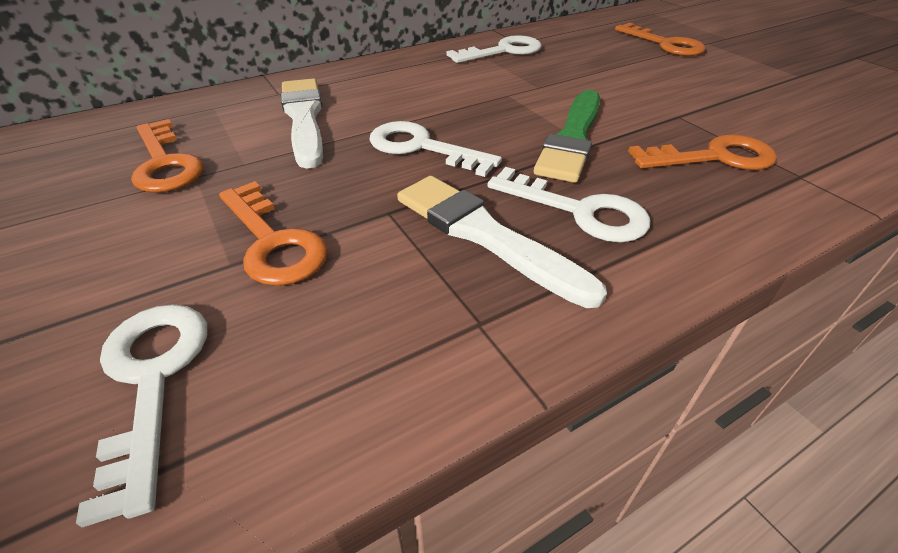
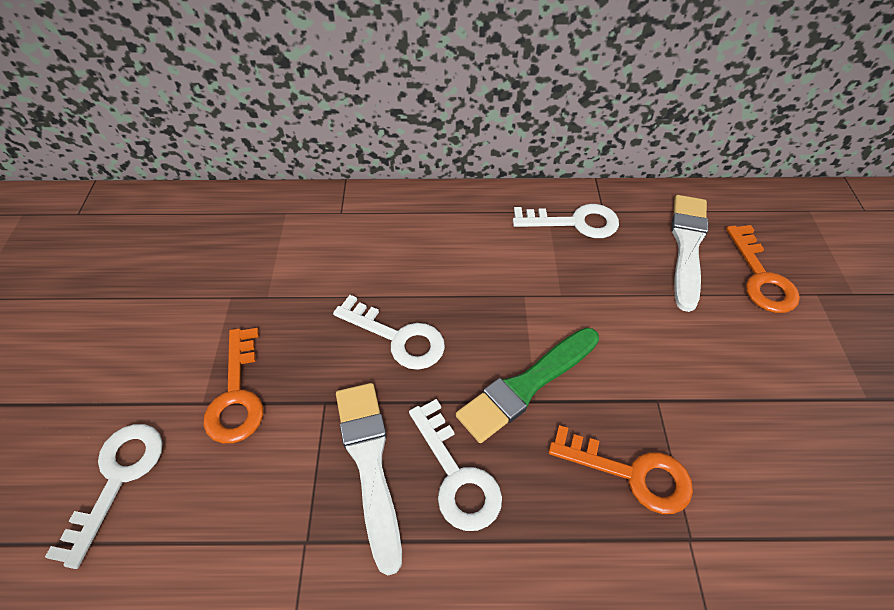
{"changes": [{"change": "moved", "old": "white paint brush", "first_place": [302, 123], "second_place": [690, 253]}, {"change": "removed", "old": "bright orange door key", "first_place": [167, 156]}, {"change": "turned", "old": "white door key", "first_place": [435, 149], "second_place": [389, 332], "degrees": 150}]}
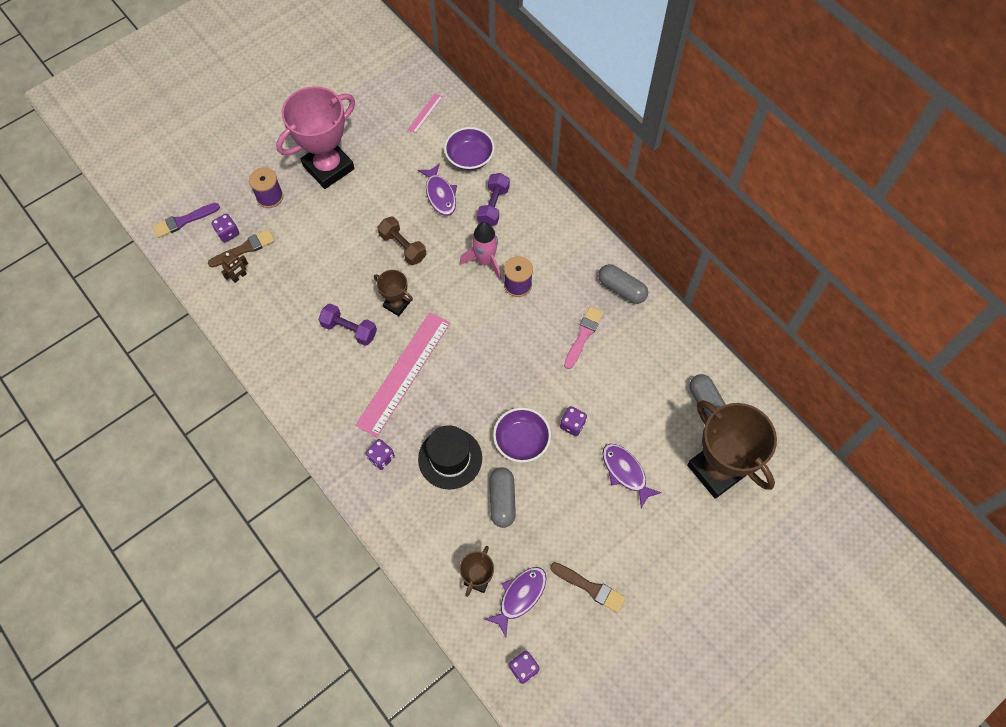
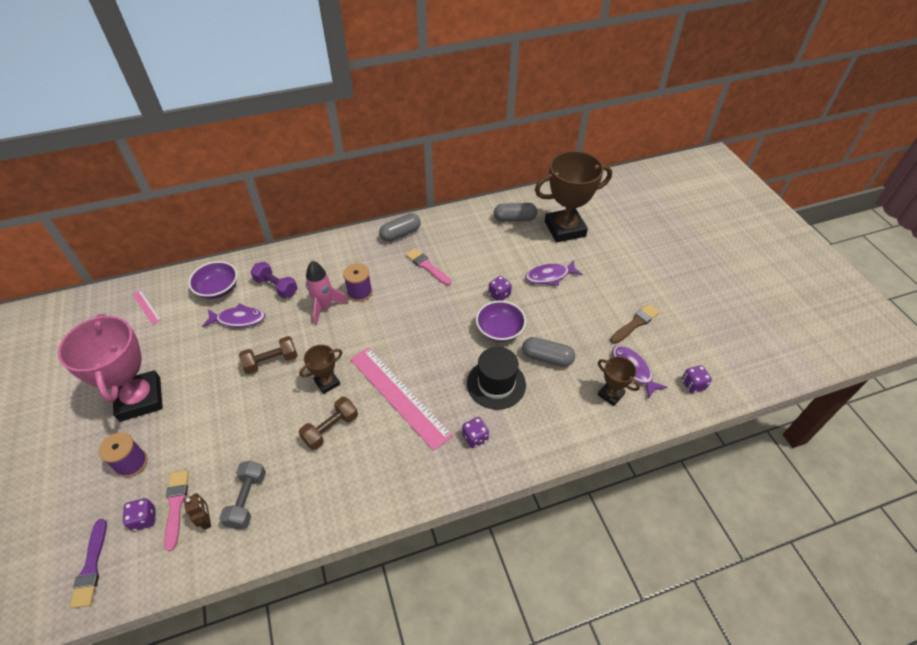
{"changes": [{"change": "recoloured", "old": "brown paint brush", "new": "rose-pink paint brush", "first_place": [241, 248], "second_place": [176, 511]}, {"change": "recoloured", "old": "royal purple dumbbell", "new": "brown dumbbell", "first_place": [347, 324], "second_place": [328, 423]}, {"change": "added", "new": "gray dumbbell", "second_place": [242, 495]}]}
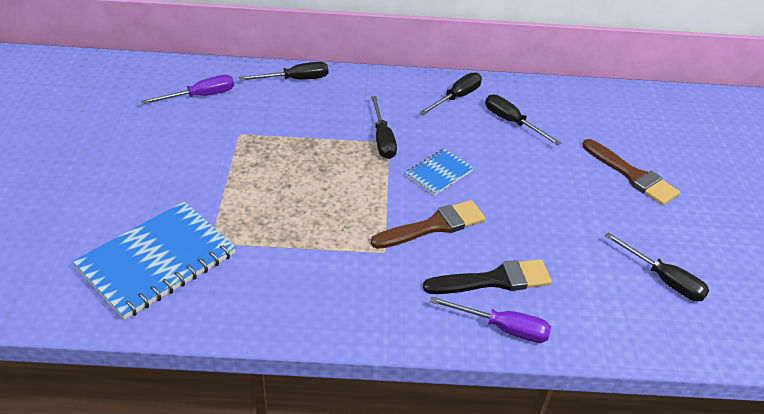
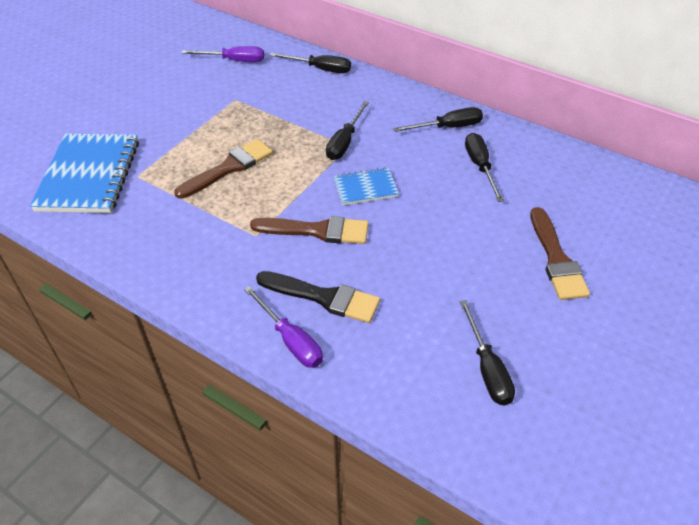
{"changes": [{"change": "turned", "old": "royal blue exercise book", "first_place": [154, 260], "second_place": [84, 173], "degrees": -75}, {"change": "added", "new": "brown paint brush", "second_place": [223, 169]}]}
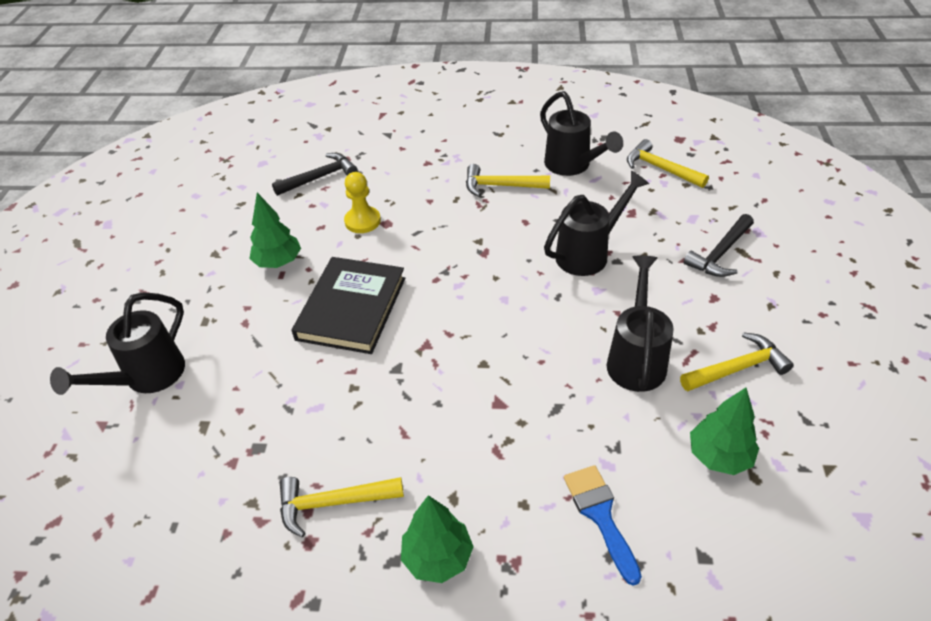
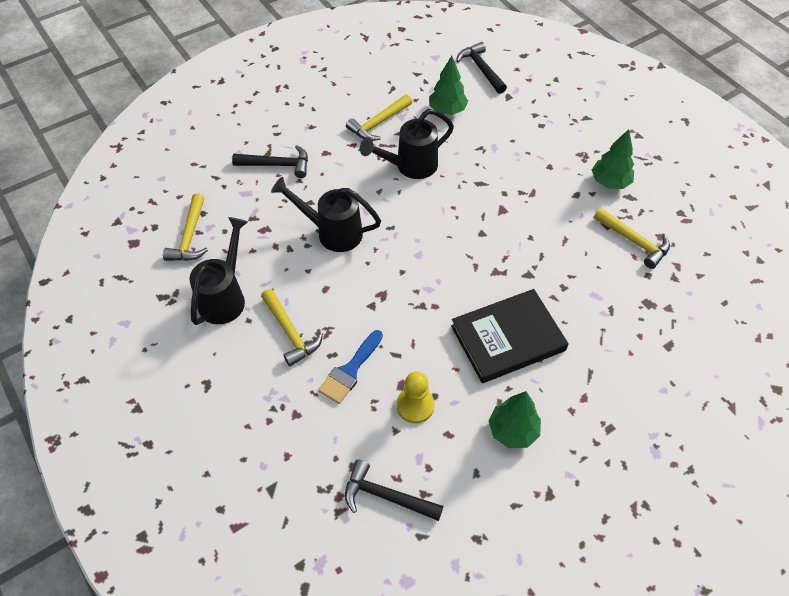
{"changes": [{"change": "removed", "old": "jet-black watering pot", "first_place": [117, 343]}, {"change": "turned", "old": "yellow hammer", "first_place": [737, 361], "second_place": [379, 117], "degrees": -75}, {"change": "moved", "old": "royal blue paint brush", "first_place": [603, 525], "second_place": [350, 367]}, {"change": "added", "new": "jet-black hammer", "second_place": [481, 68]}]}
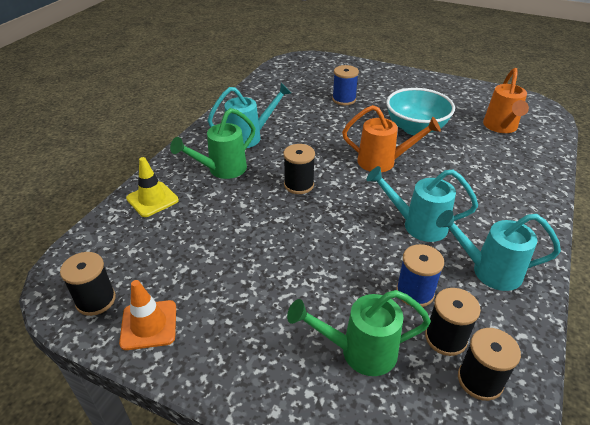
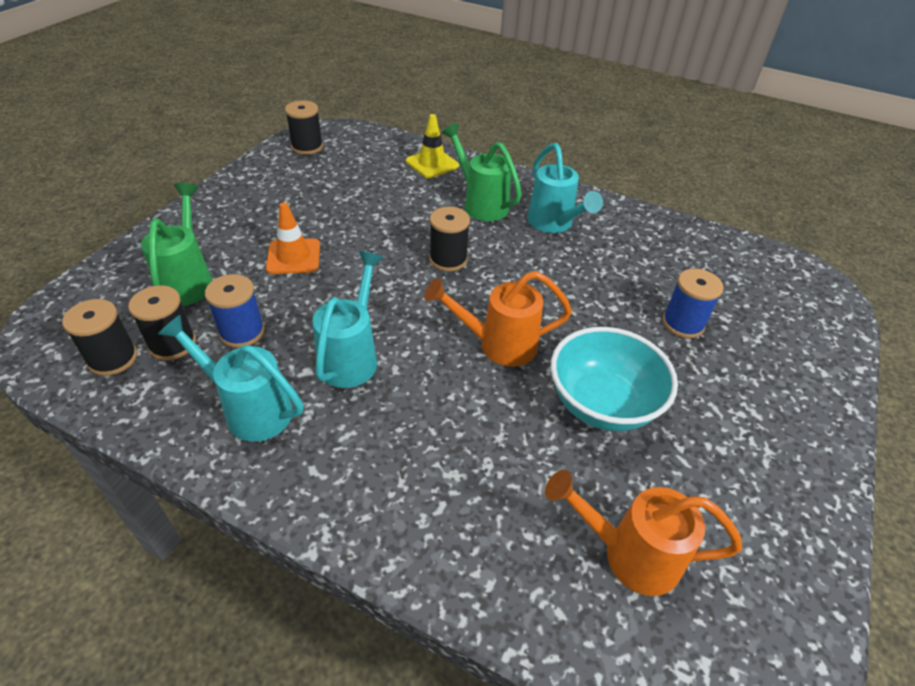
{"changes": [{"change": "turned", "old": "bright orange watering pot", "first_place": [391, 138], "second_place": [498, 319], "degrees": 75}, {"change": "turned", "old": "aqua watering pot", "first_place": [498, 250], "second_place": [230, 378], "degrees": -75}, {"change": "moved", "old": "bright orange road cone", "first_place": [147, 315], "second_place": [293, 238]}]}
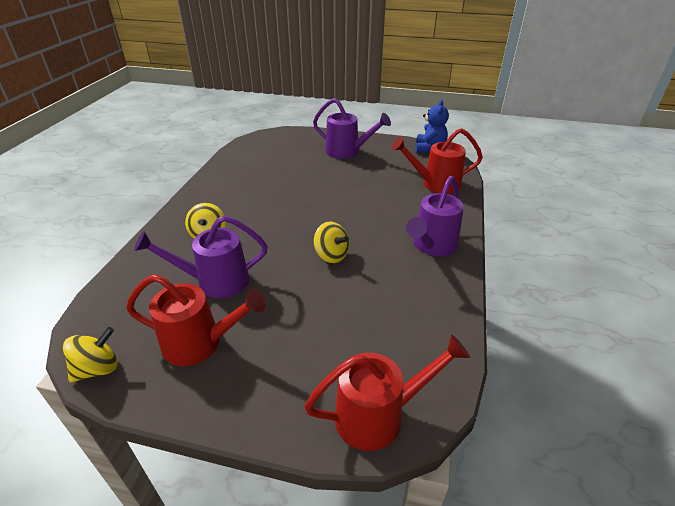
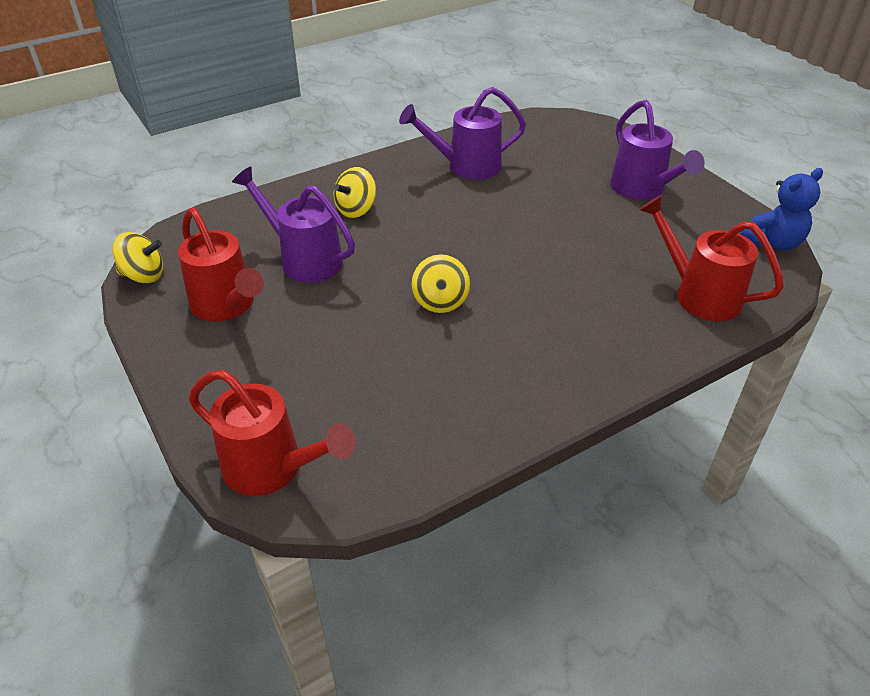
{"changes": [{"change": "moved", "old": "royal purple watering pot", "first_place": [435, 216], "second_place": [462, 133]}]}
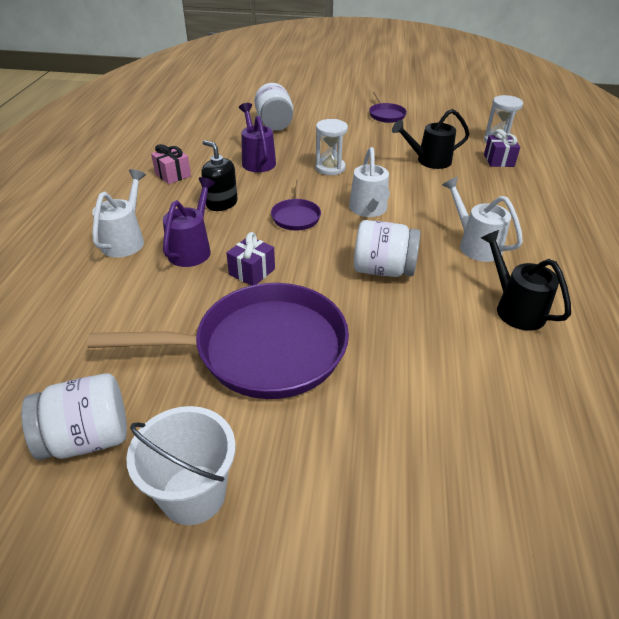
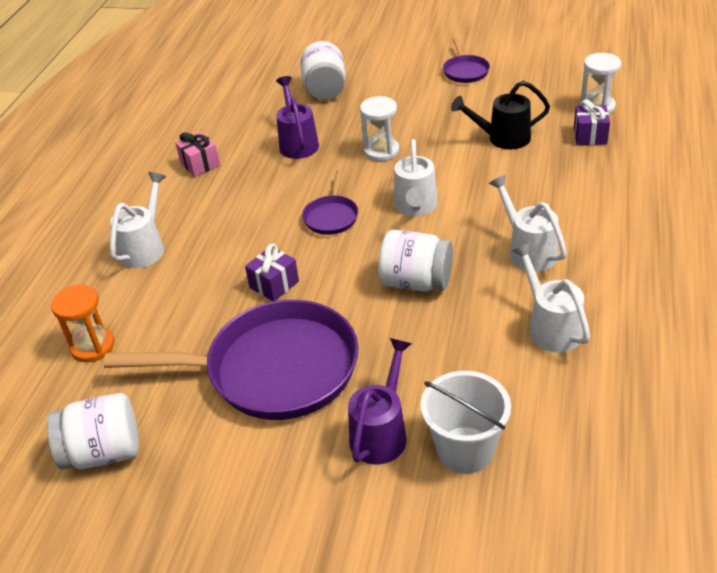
{"changes": [{"change": "removed", "old": "jet-black pump bottle", "first_place": [219, 175]}, {"change": "moved", "old": "royal purple watering pot", "first_place": [189, 222], "second_place": [380, 401]}, {"change": "recoloured", "old": "jet-black watering pot", "new": "white watering pot", "first_place": [526, 280], "second_place": [551, 298]}, {"change": "moved", "old": "white bucket", "first_place": [181, 465], "second_place": [466, 422]}, {"change": "added", "new": "bright orange sand timer", "second_place": [83, 323]}]}
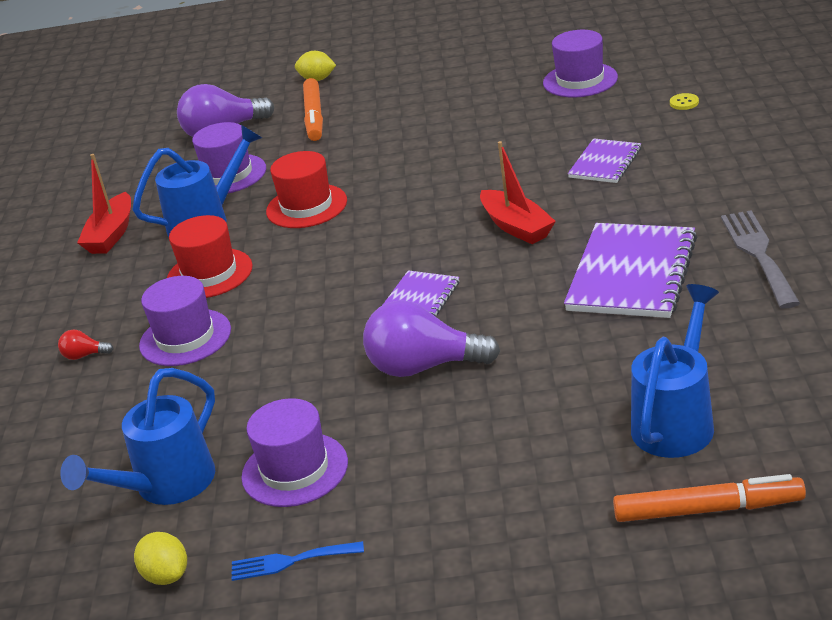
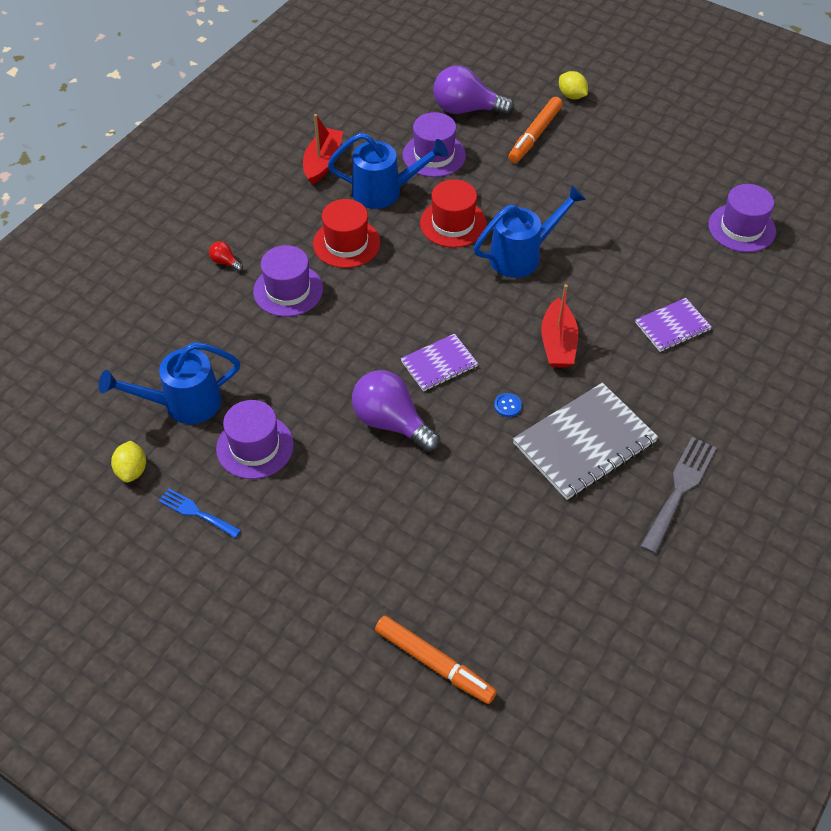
{"changes": [{"change": "removed", "old": "yellow button", "first_place": [684, 101]}, {"change": "turned", "old": "red sailboat", "first_place": [104, 204], "second_place": [323, 149], "degrees": 150}, {"change": "recoloured", "old": "royal purple exercise book", "new": "gray exercise book", "first_place": [630, 270], "second_place": [585, 441]}, {"change": "moved", "old": "royal blue watering pot", "first_place": [675, 371], "second_place": [529, 231]}, {"change": "added", "new": "royal blue button", "second_place": [508, 405]}]}
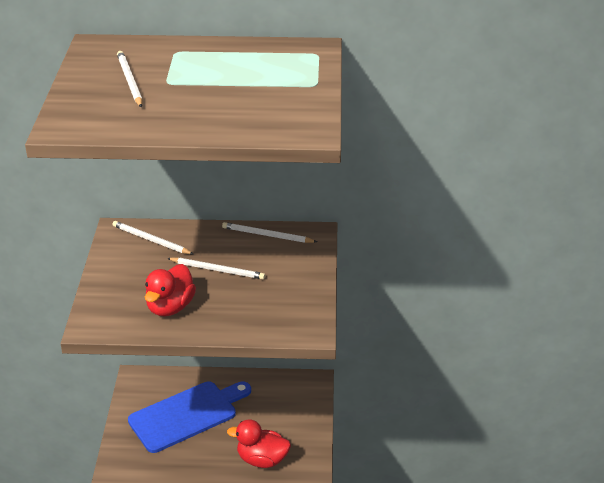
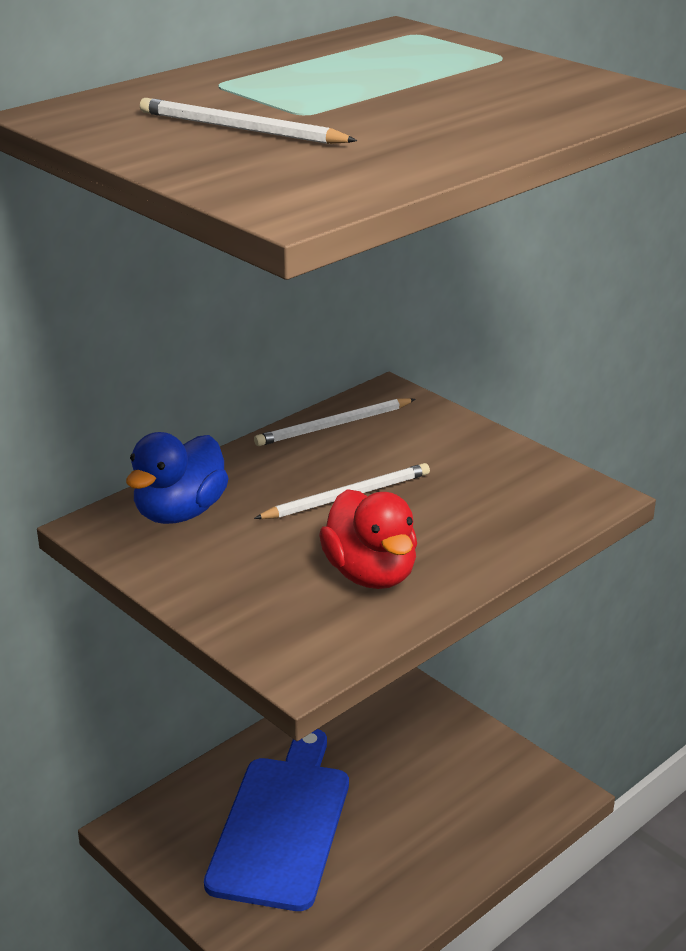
{"changes": [{"change": "replaced", "old": "white pencil", "new": "royal blue duck", "first_place": [153, 237], "second_place": [177, 478]}, {"change": "removed", "old": "red duck", "first_place": [259, 443]}]}
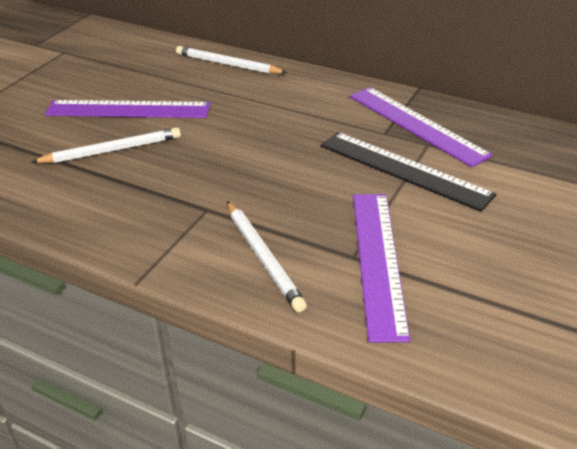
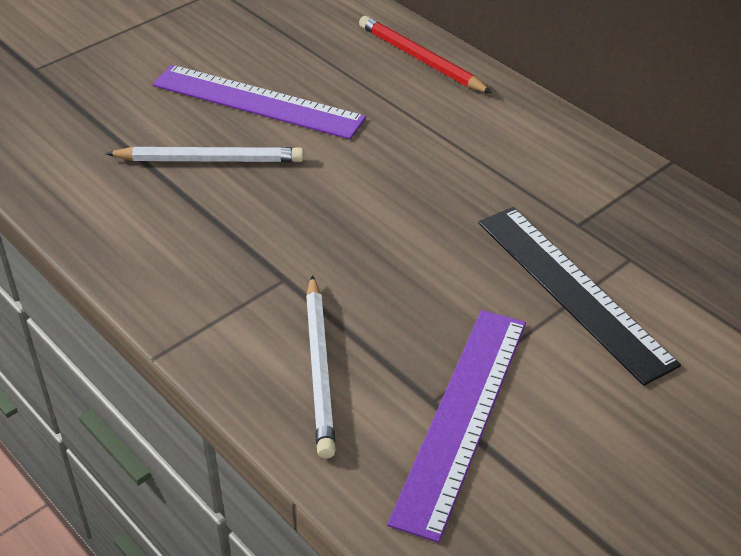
{"changes": [{"change": "recoloured", "old": "white pencil", "new": "red pencil", "first_place": [231, 60], "second_place": [425, 54]}, {"change": "removed", "old": "royal purple ruler", "first_place": [421, 127]}]}
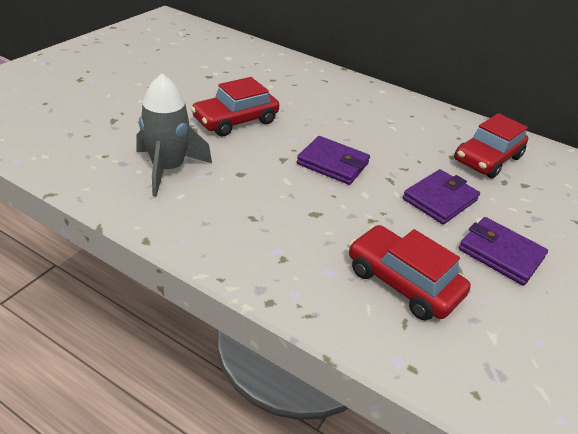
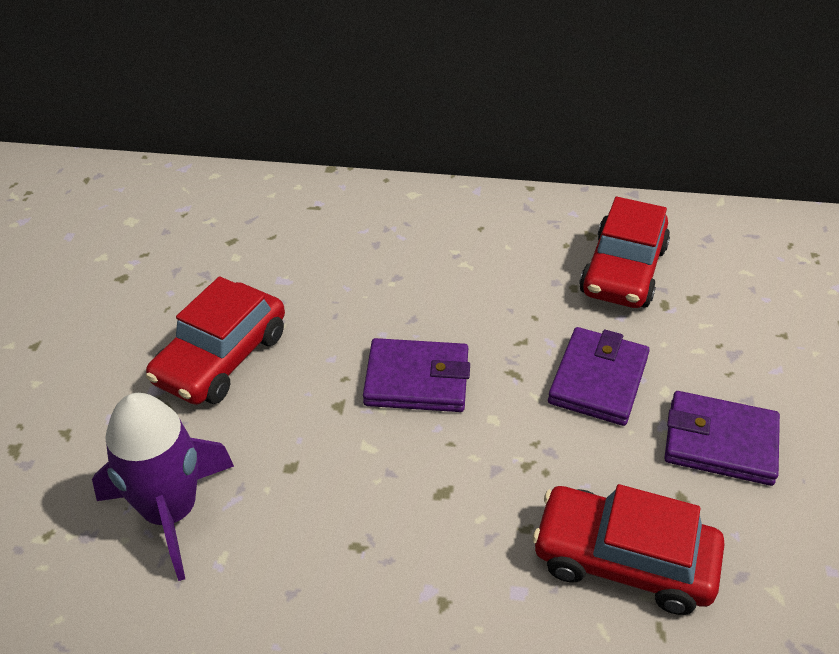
{"changes": [{"change": "recoloured", "old": "gray rocket", "new": "royal purple rocket", "first_place": [174, 135], "second_place": [163, 487]}]}
